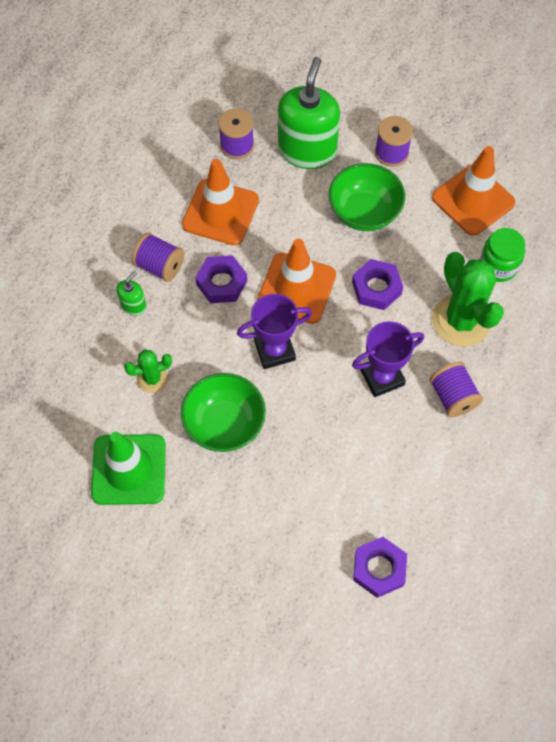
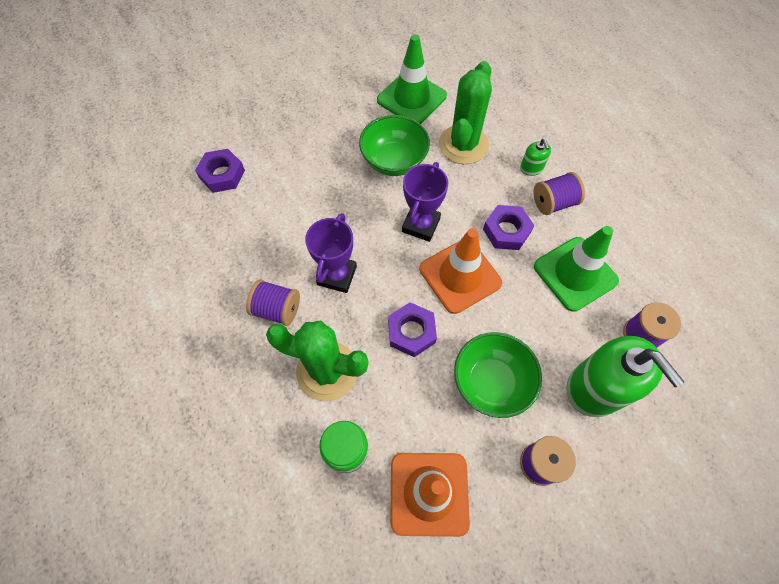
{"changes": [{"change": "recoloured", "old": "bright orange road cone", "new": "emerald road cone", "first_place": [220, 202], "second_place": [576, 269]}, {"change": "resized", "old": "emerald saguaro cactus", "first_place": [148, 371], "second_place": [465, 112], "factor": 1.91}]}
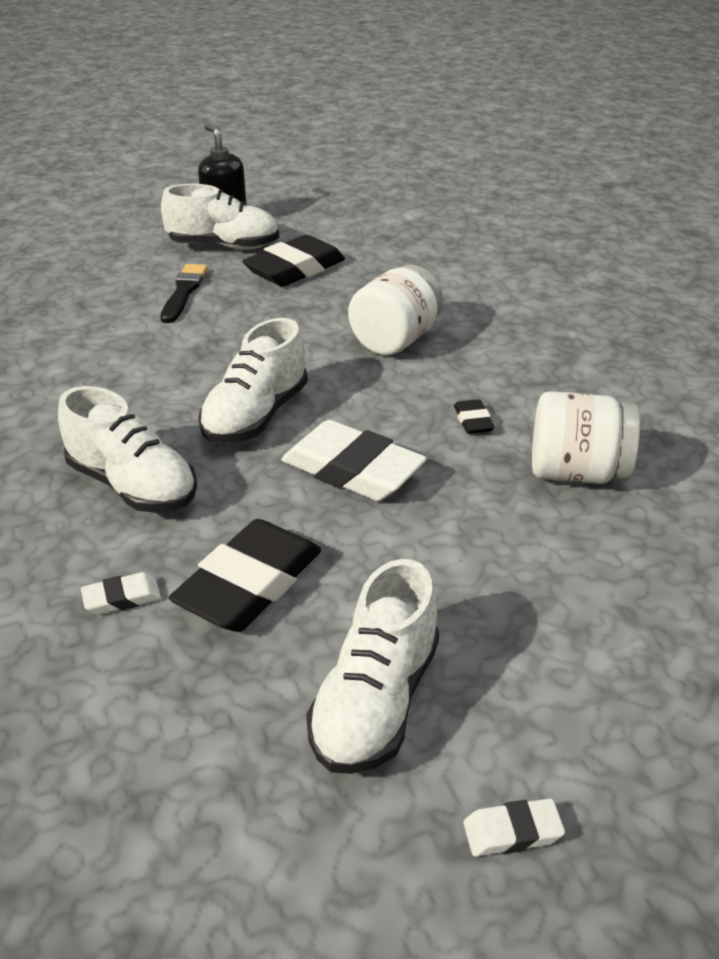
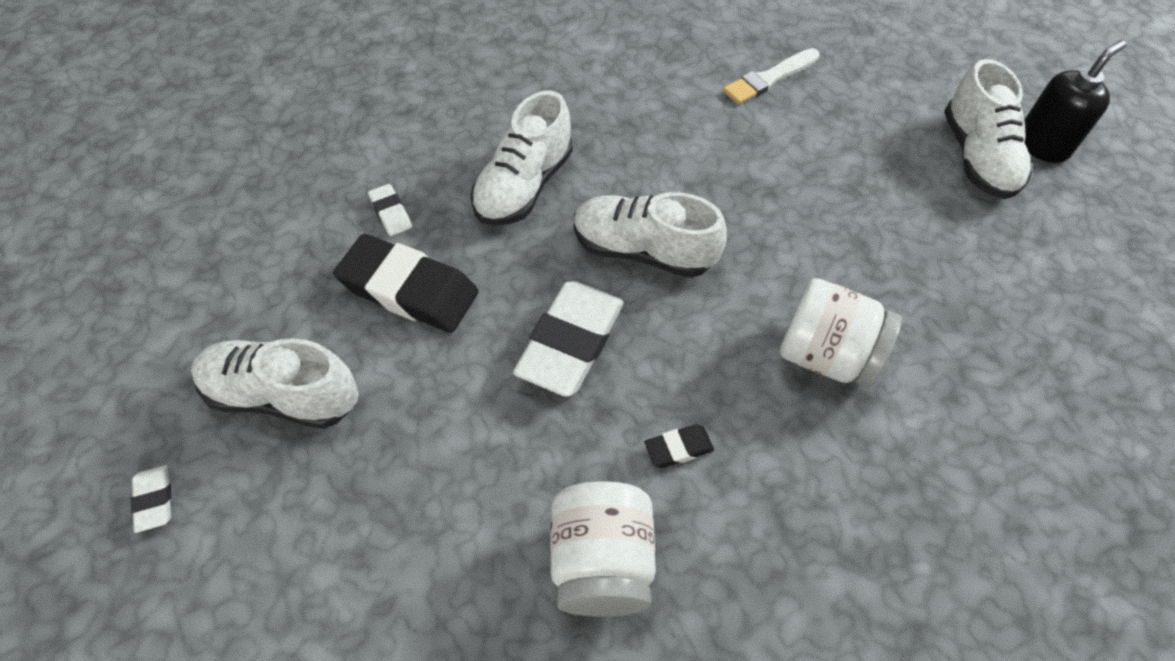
{"changes": [{"change": "removed", "old": "jet-black eraser", "first_place": [293, 261]}, {"change": "removed", "old": "jet-black paint brush", "first_place": [184, 293]}, {"change": "added", "new": "white paint brush", "second_place": [771, 76]}]}
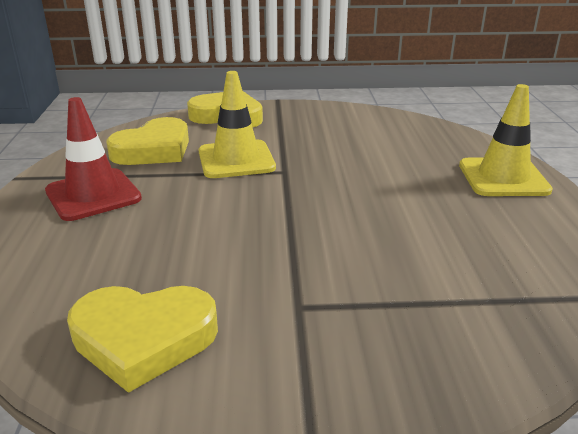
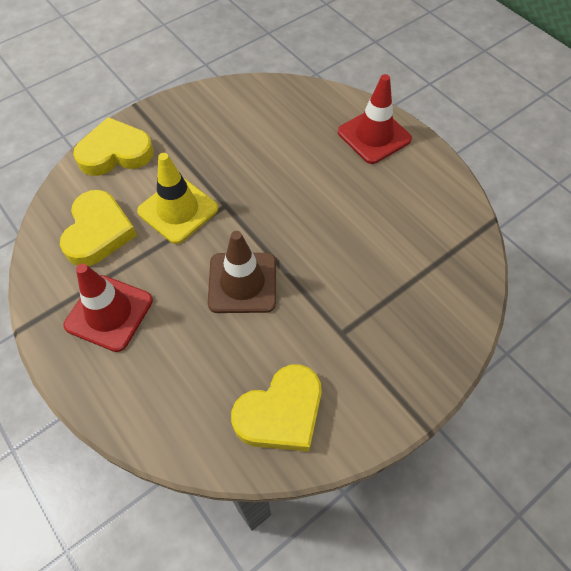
{"changes": [{"change": "recoloured", "old": "yellow road cone", "new": "red road cone", "first_place": [506, 140], "second_place": [375, 119]}, {"change": "added", "new": "brown road cone", "second_place": [242, 272]}]}
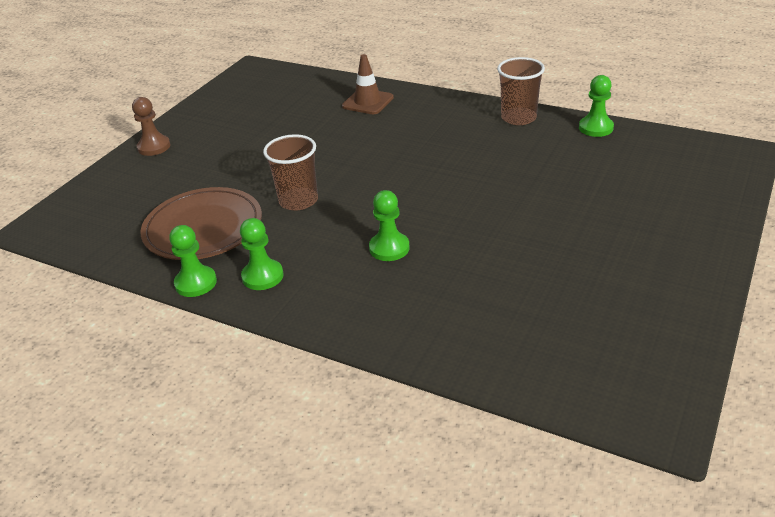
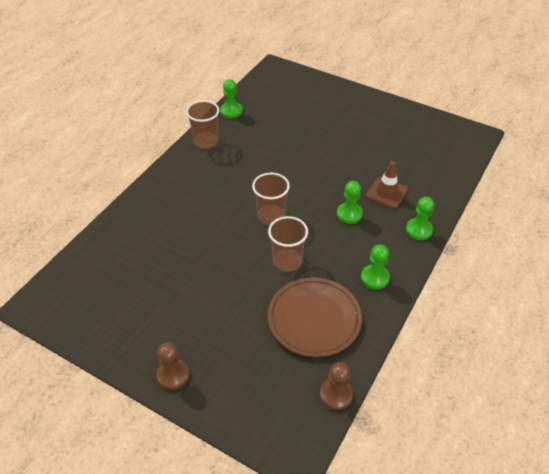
{"changes": [{"change": "moved", "old": "brown road cone", "first_place": [368, 84], "second_place": [387, 184]}, {"change": "moved", "old": "emerald pawn", "first_place": [193, 261], "second_place": [420, 218]}, {"change": "added", "new": "brown cup", "second_place": [271, 198]}, {"change": "added", "new": "brown pawn", "second_place": [336, 386]}]}
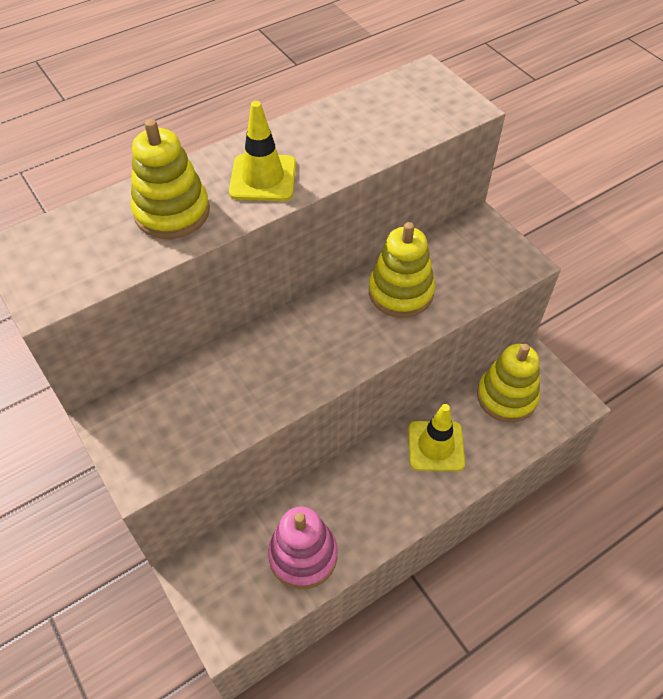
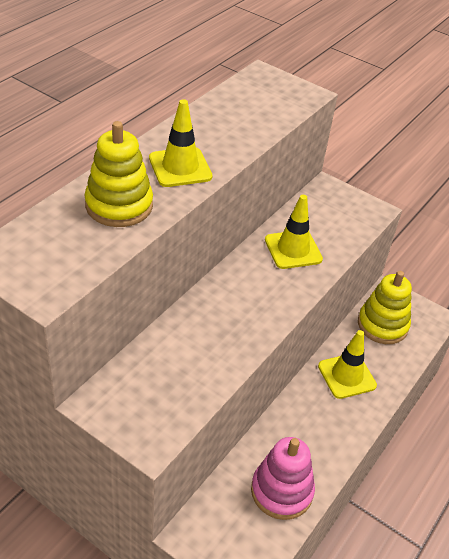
{"changes": [{"change": "replaced", "old": "yellow stacking rings", "new": "yellow road cone", "first_place": [402, 270], "second_place": [294, 232]}]}
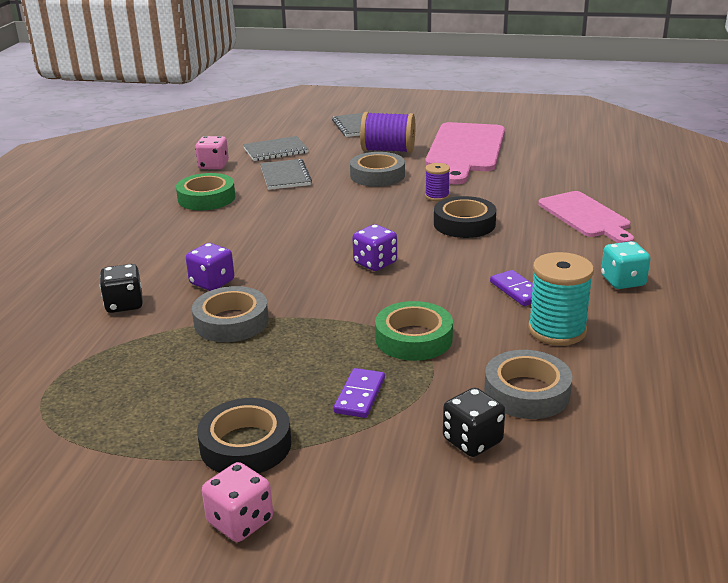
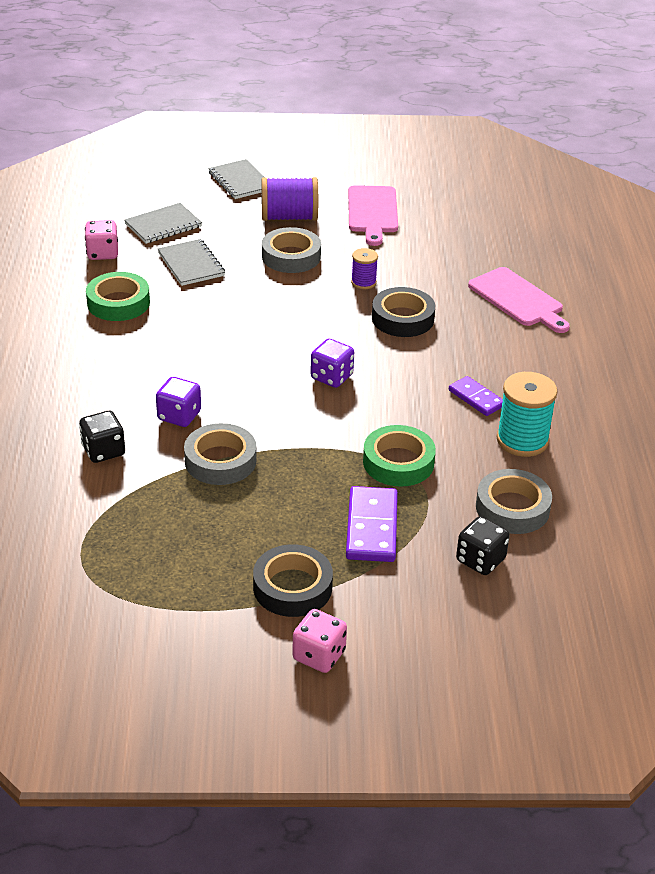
{"changes": [{"change": "resized", "old": "rose-pink cutting board", "first_place": [465, 153], "second_place": [373, 215], "factor": 0.66}, {"change": "removed", "old": "aqua die", "first_place": [625, 265]}, {"change": "resized", "old": "royal purple domino tile", "first_place": [359, 393], "second_place": [372, 524], "factor": 1.58}]}
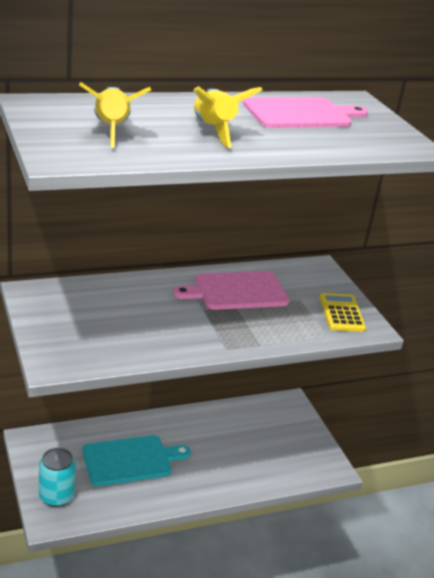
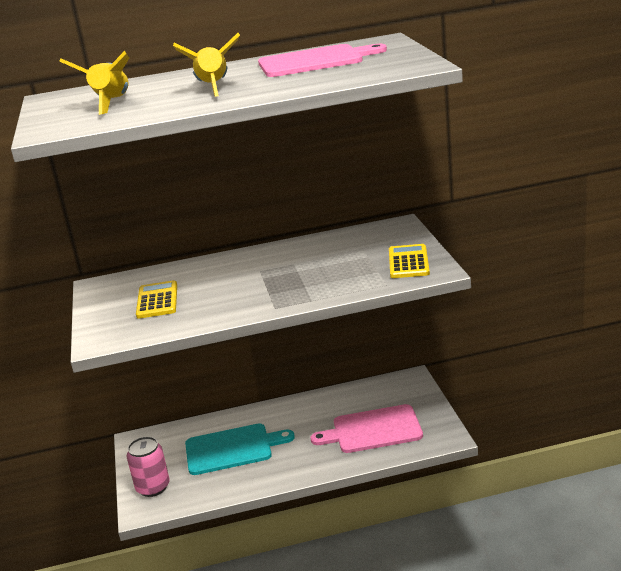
{"changes": [{"change": "moved", "old": "rose-pink cutting board", "first_place": [231, 290], "second_place": [367, 428]}, {"change": "recoloured", "old": "aqua soda can", "new": "rose-pink soda can", "first_place": [57, 477], "second_place": [148, 466]}, {"change": "added", "new": "yellow pocket calculator", "second_place": [156, 299]}]}
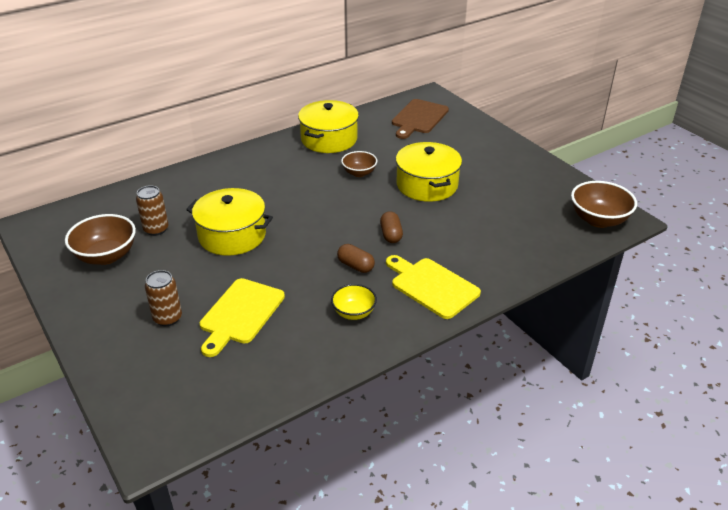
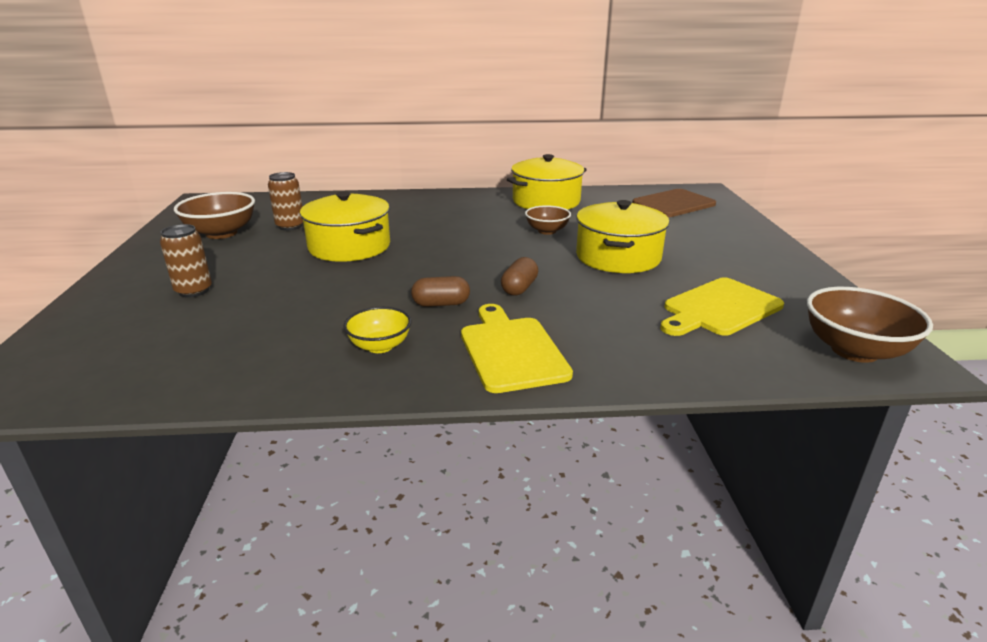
{"changes": [{"change": "turned", "old": "brown pill", "first_place": [356, 258], "second_place": [440, 291], "degrees": -75}, {"change": "moved", "old": "yellow cutting board", "first_place": [242, 317], "second_place": [722, 306]}]}
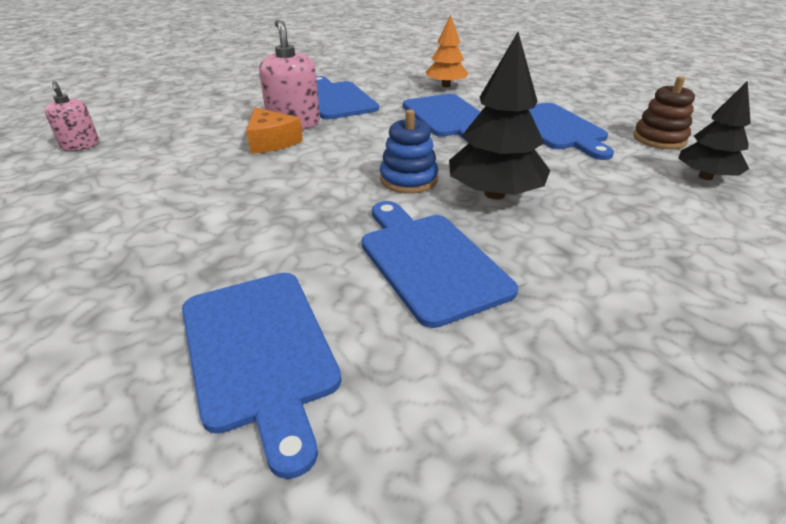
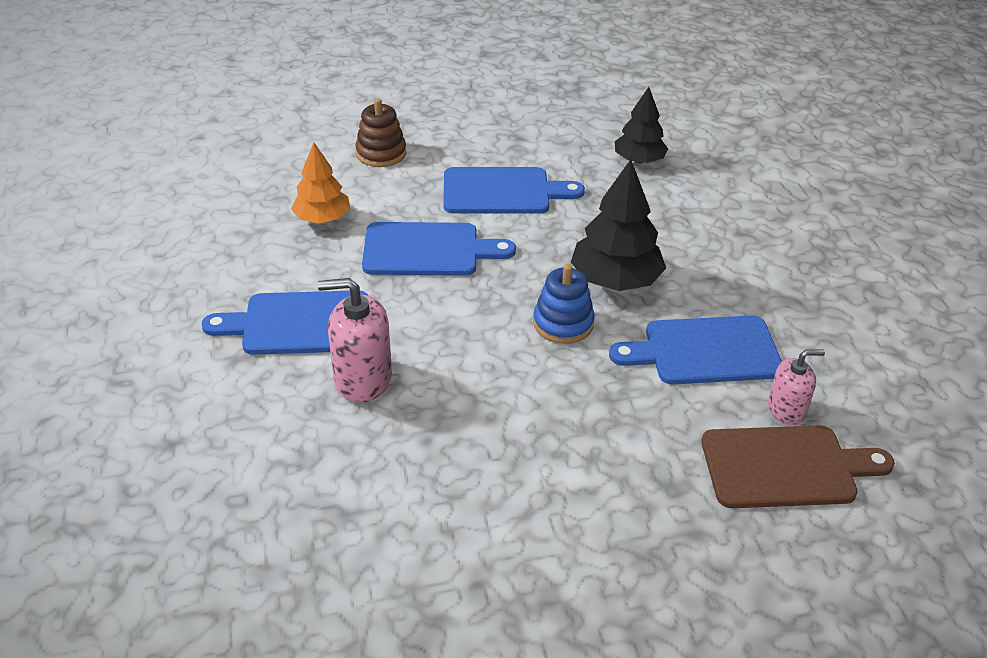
{"changes": [{"change": "moved", "old": "brown stacking rings", "first_place": [664, 112], "second_place": [381, 132]}, {"change": "moved", "old": "rose-pink pump bottle", "first_place": [72, 116], "second_place": [796, 387]}, {"change": "removed", "old": "bright orange cheese wedge", "first_place": [274, 130]}, {"change": "recoloured", "old": "royal blue cutting board", "new": "brown cutting board", "first_place": [261, 376], "second_place": [798, 467]}]}
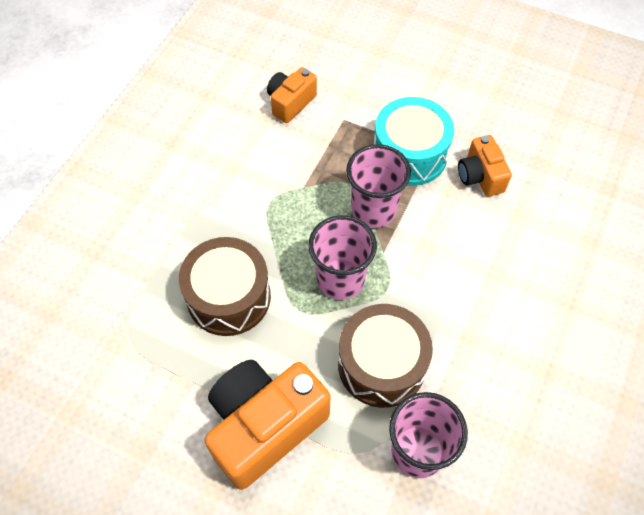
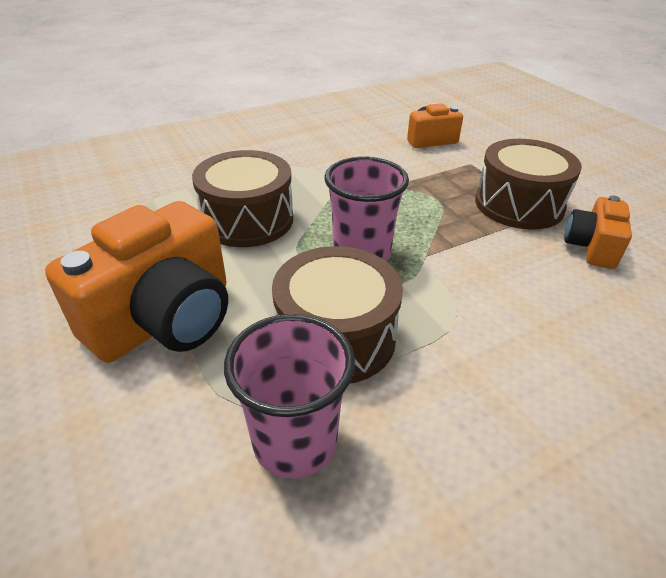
{"changes": [{"change": "recoloured", "old": "aqua snare drum", "new": "brown snare drum", "first_place": [414, 141], "second_place": [528, 184]}, {"change": "removed", "old": "rose-pink cup", "first_place": [378, 186]}, {"change": "turned", "old": "bright orange camera", "first_place": [267, 425], "second_place": [136, 282], "degrees": 135}]}
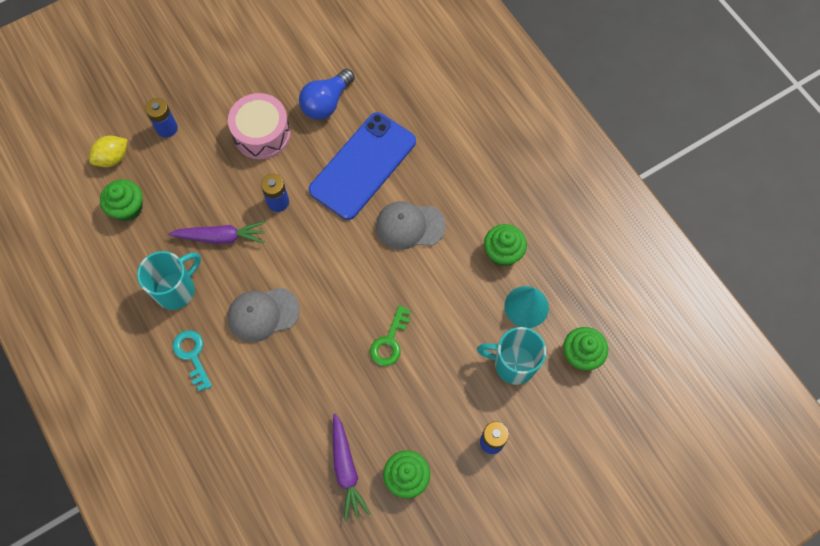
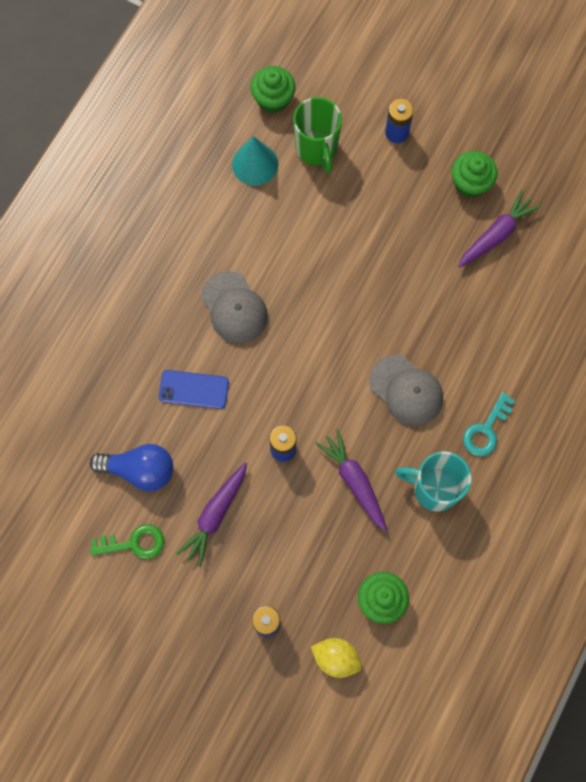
{"changes": [{"change": "replaced", "old": "rose-pink snare drum", "new": "royal purple root vegetable", "first_place": [259, 126], "second_place": [211, 515]}, {"change": "resized", "old": "royal blue phone", "first_place": [362, 166], "second_place": [194, 389], "factor": 0.5}, {"change": "removed", "old": "emerald fairy cake", "first_place": [505, 245]}, {"change": "moved", "old": "emerald door key", "first_place": [390, 335], "second_place": [127, 541]}, {"change": "recoloured", "old": "aqua mug", "new": "emerald mug", "first_place": [511, 356], "second_place": [317, 135]}]}
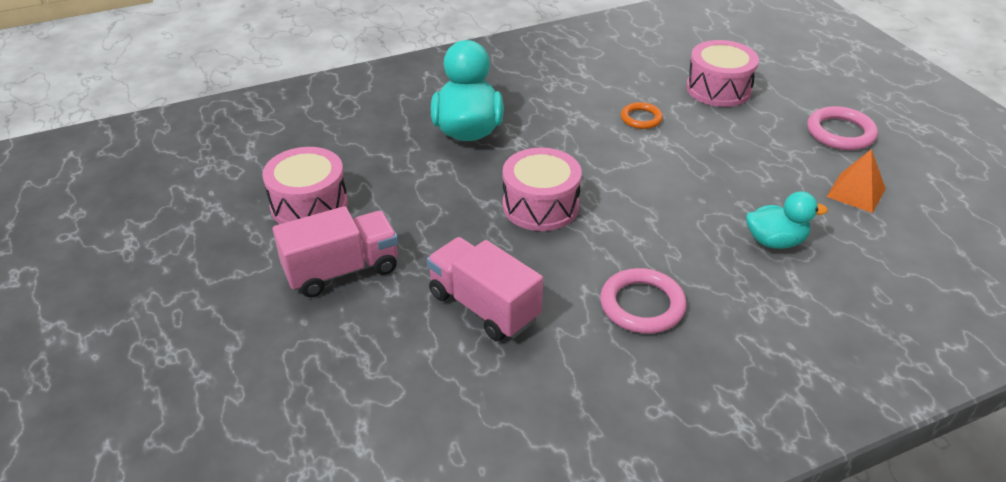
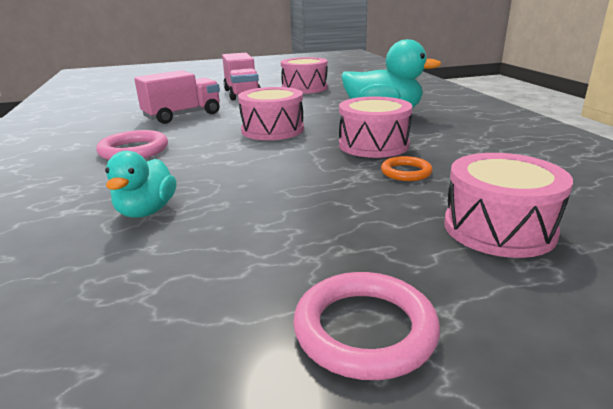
{"changes": [{"change": "removed", "old": "bright orange pyramid shape", "first_place": [856, 181]}, {"change": "added", "new": "rose-pink snare drum", "second_place": [375, 127]}]}
